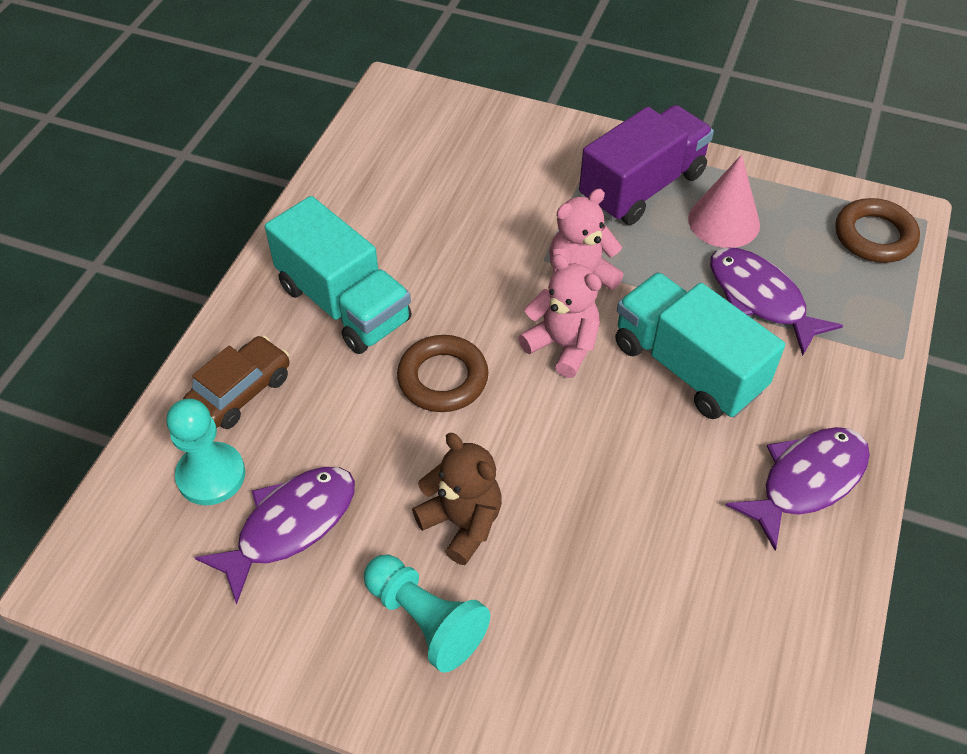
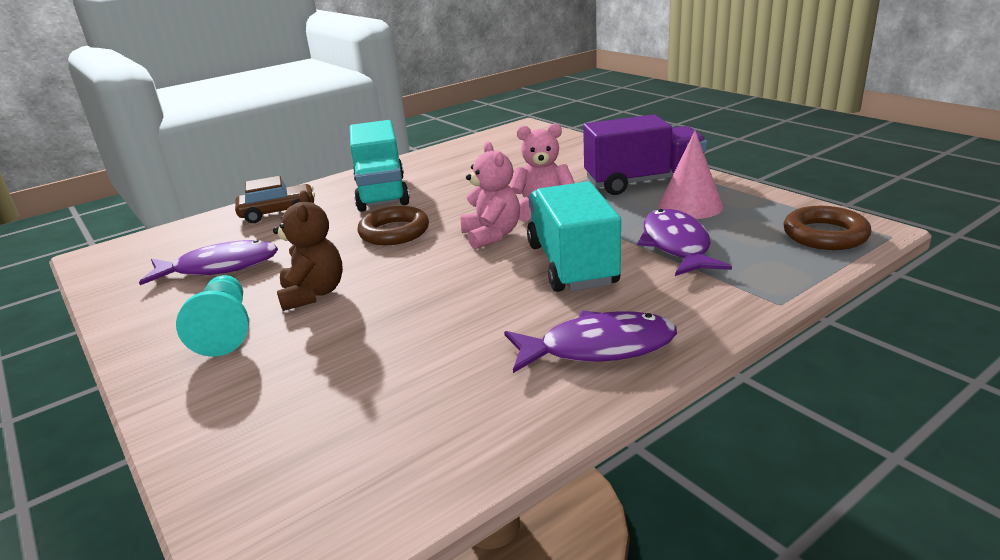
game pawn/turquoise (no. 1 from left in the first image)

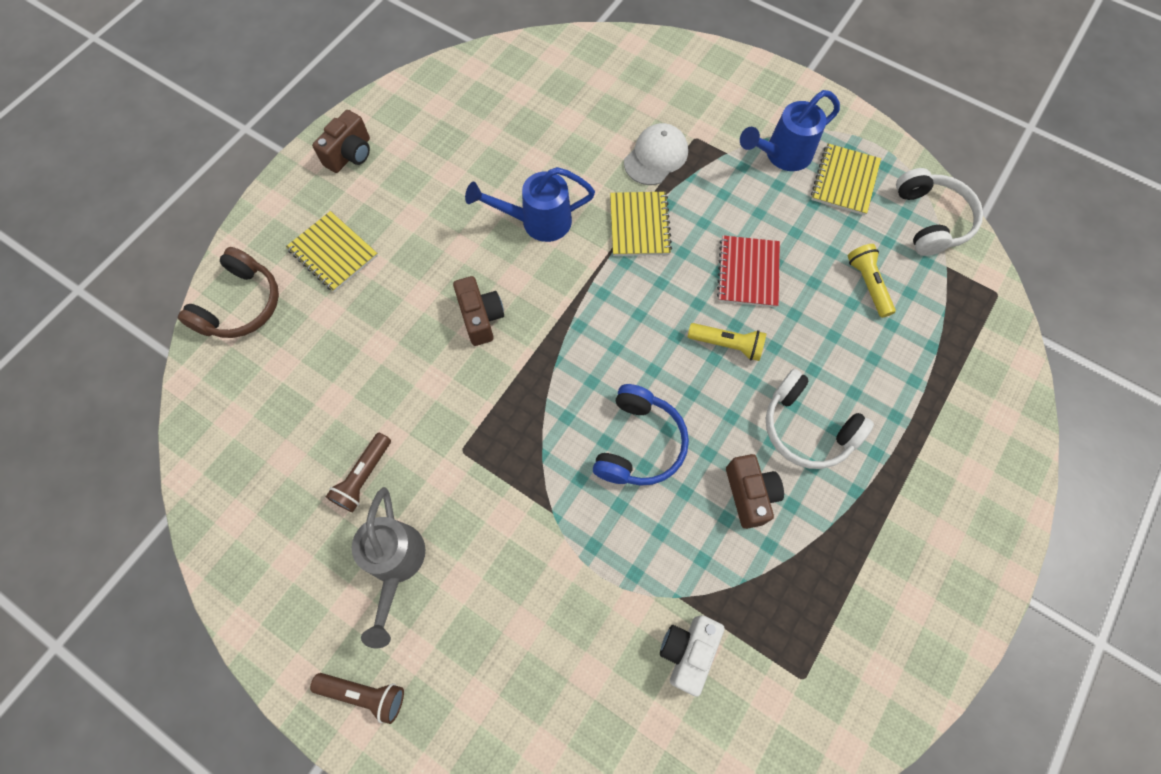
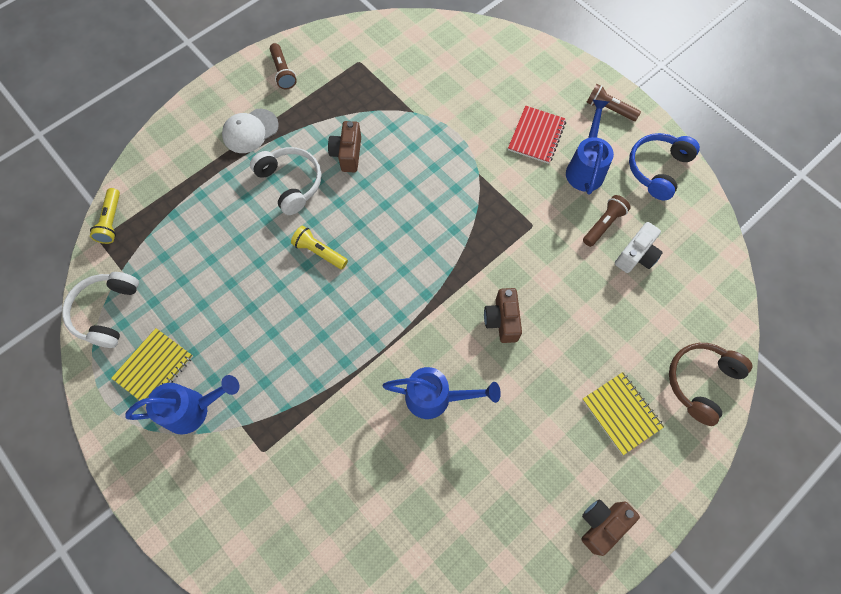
notebook/golden (no. 2 from left in the first image)
torch/russet (no. 1 from left)
headphones/royal blue
baseball cap/snow-white
photo camera/snow-white
notebook/scarlet
torch/golden (no. 1 from left)
watering pot/royal blue (no. 3 from left)

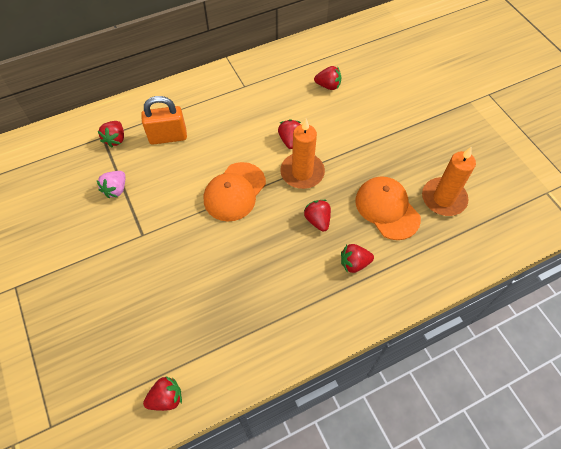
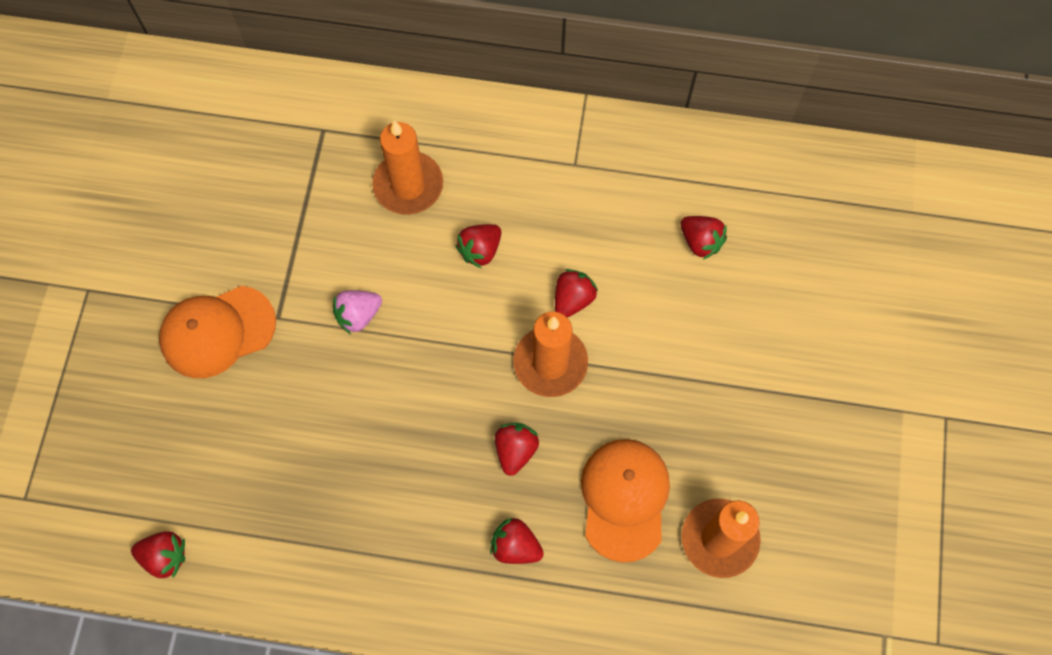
berry/pink
berry/scarlet (no. 2 from left)
baseball cap/orange (no. 1 from left)
pillar candle/orange (no. 1 from left)

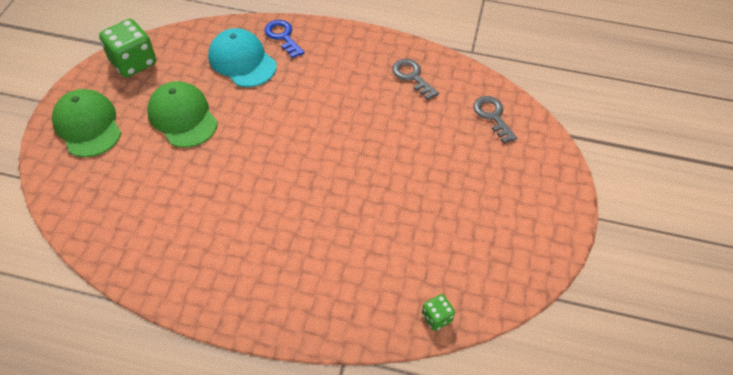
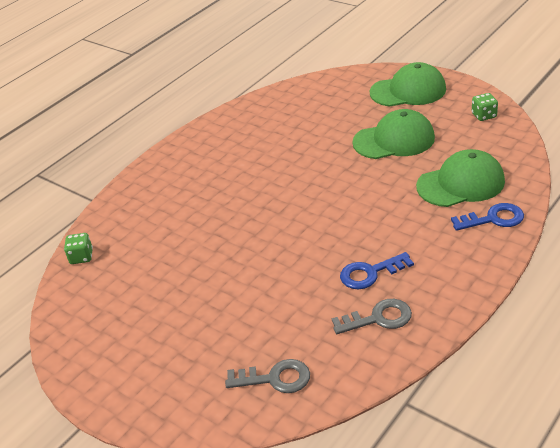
latchkey/royal blue (no. 1 from left)
baseball cap/leaf-green (no. 3 from left)
die/leaf-green (no. 2 from left)

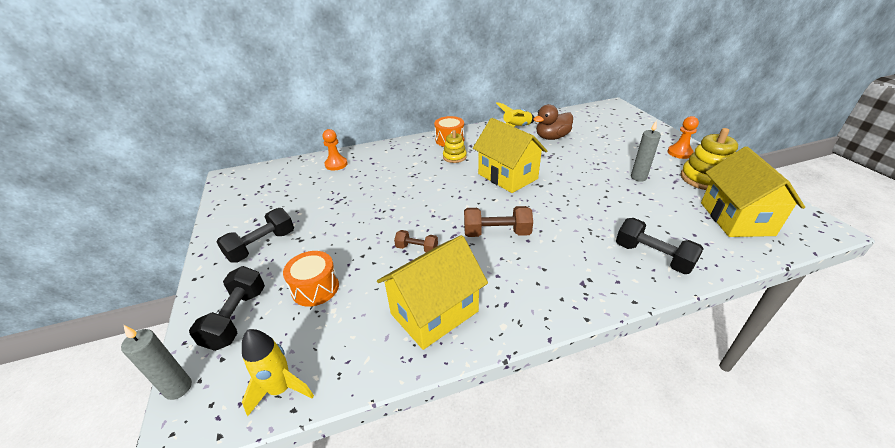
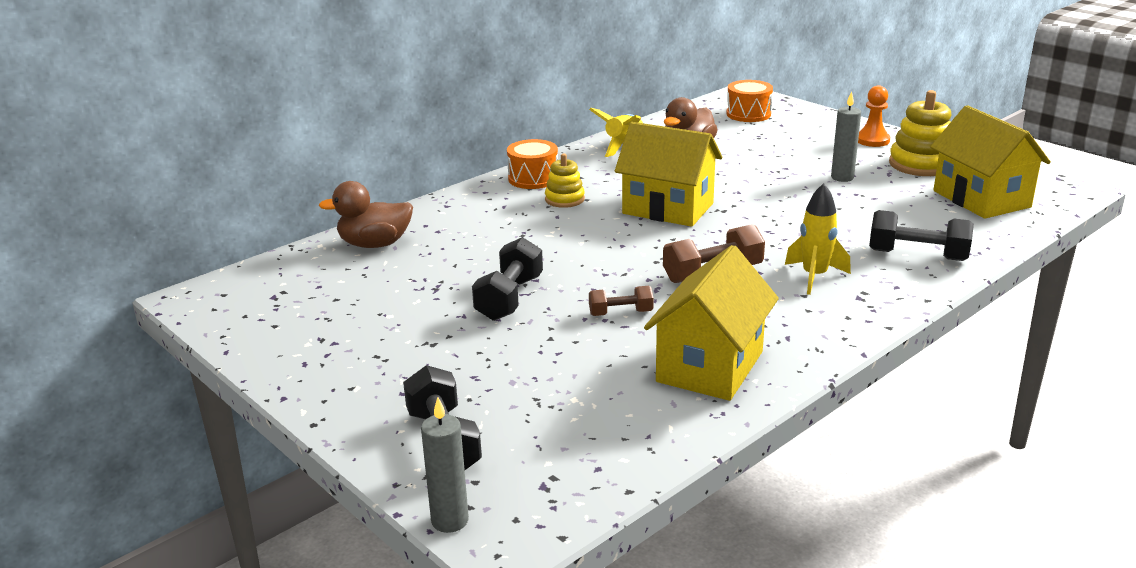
free weight/ebony (no. 2 from left)
toy rocket/golden (no. 2 from left)
snare drum/orange (no. 2 from left)
toy duck/russet (no. 1 from left)

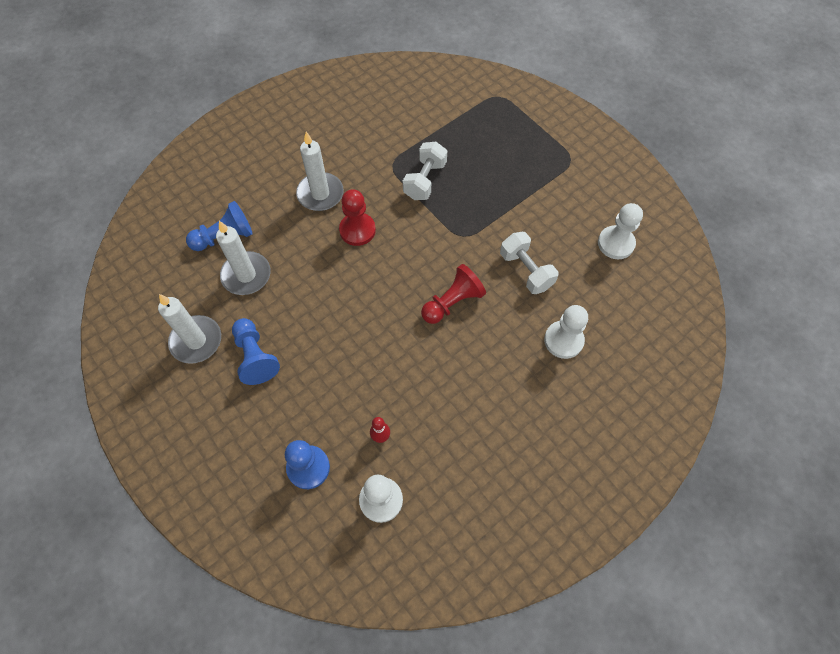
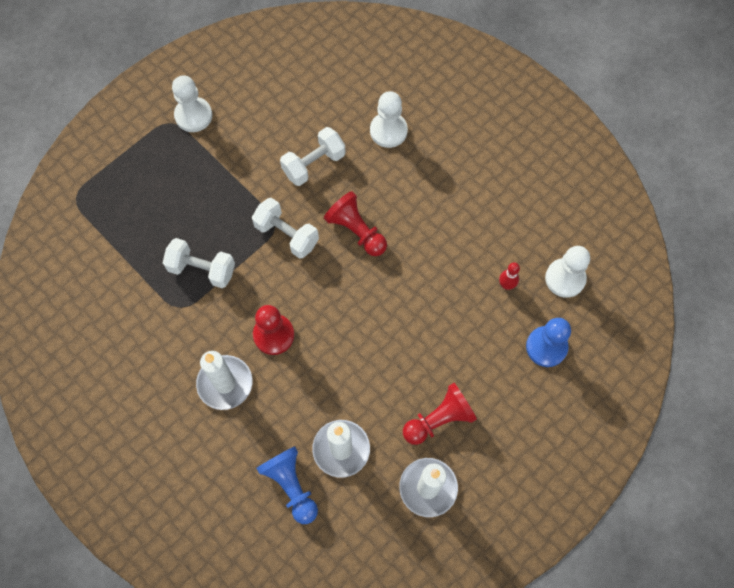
free weight/snow-white (no. 2 from left)
game pawn/snow-white (no. 1 from left)
game pawn/scarlet (no. 3 from left)

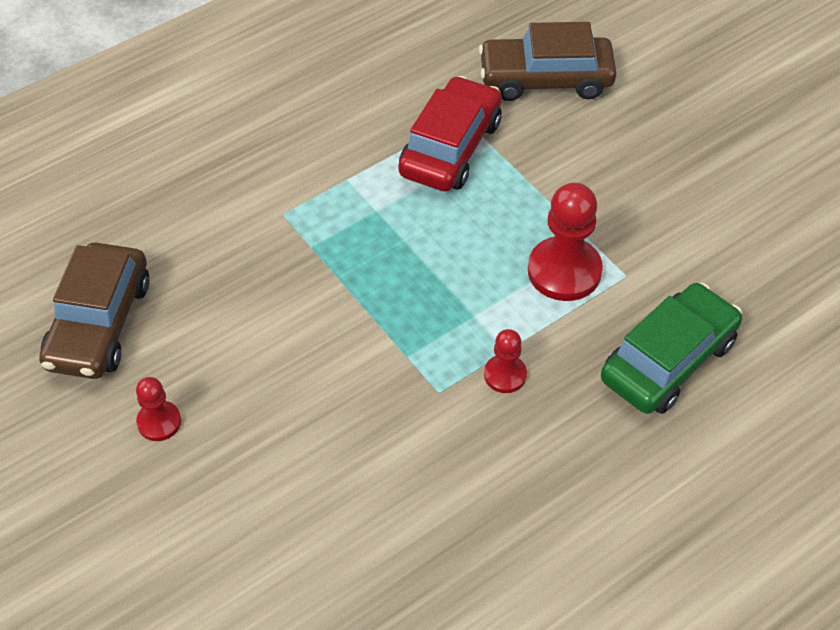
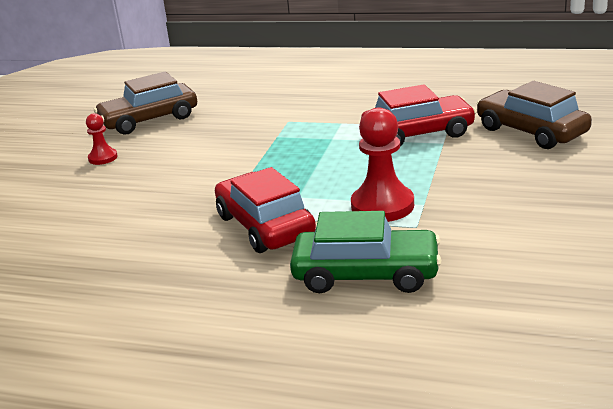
toy car/scarlet (no. 1 from left)

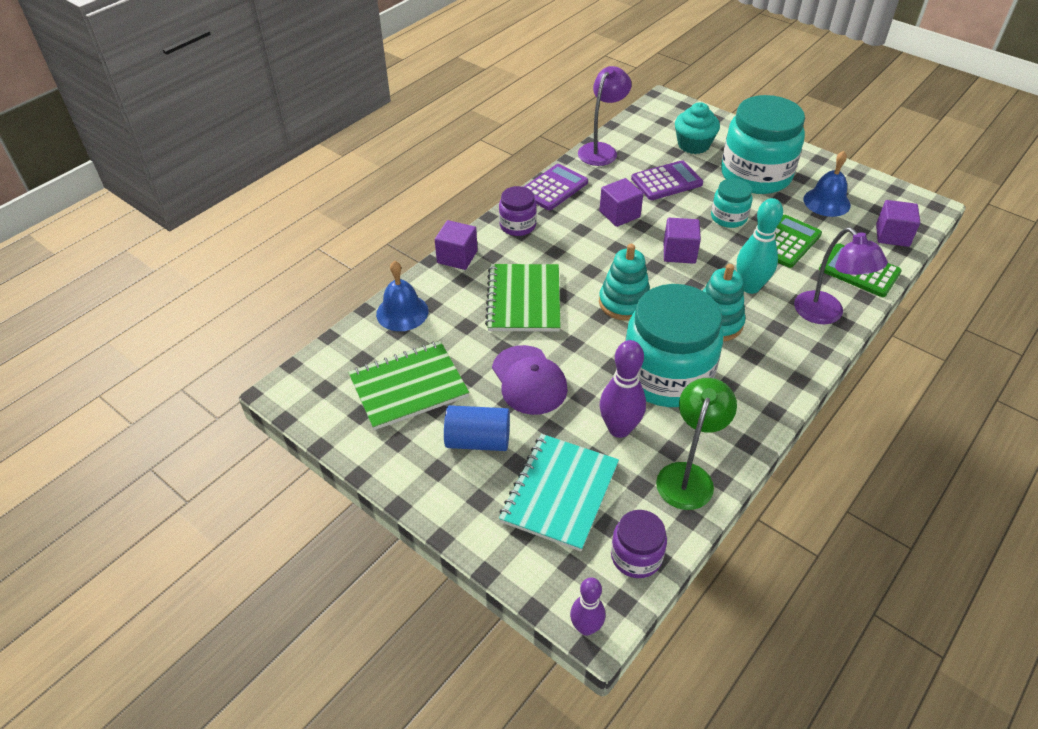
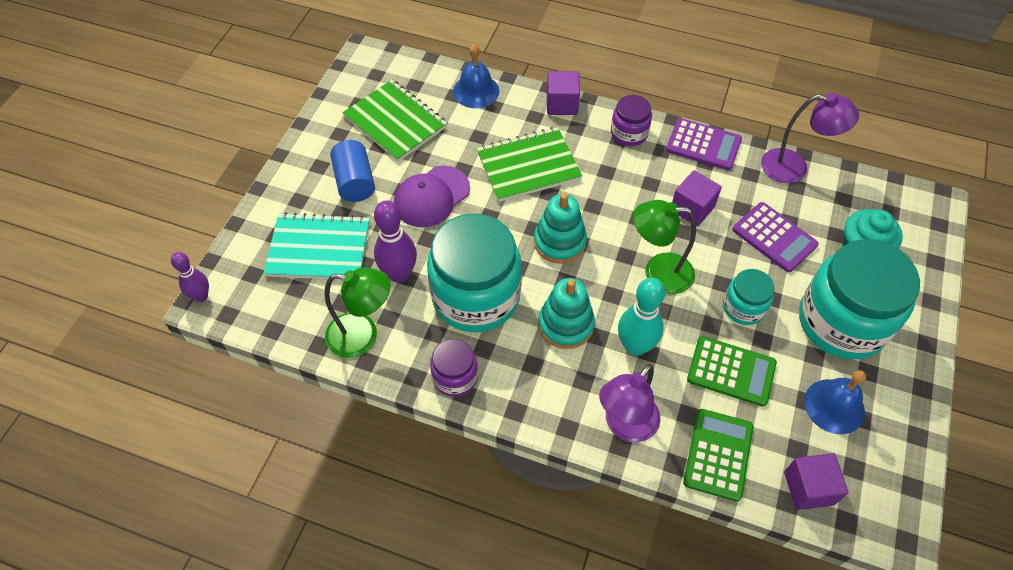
jar/purple (no. 1 from left)
reading lamp/leaf-green (no. 2 from left)

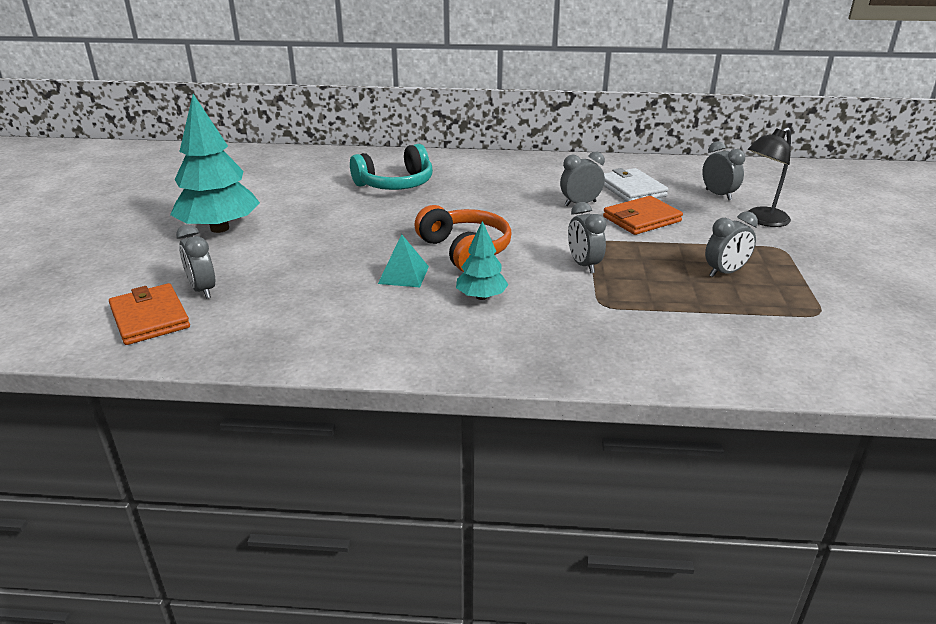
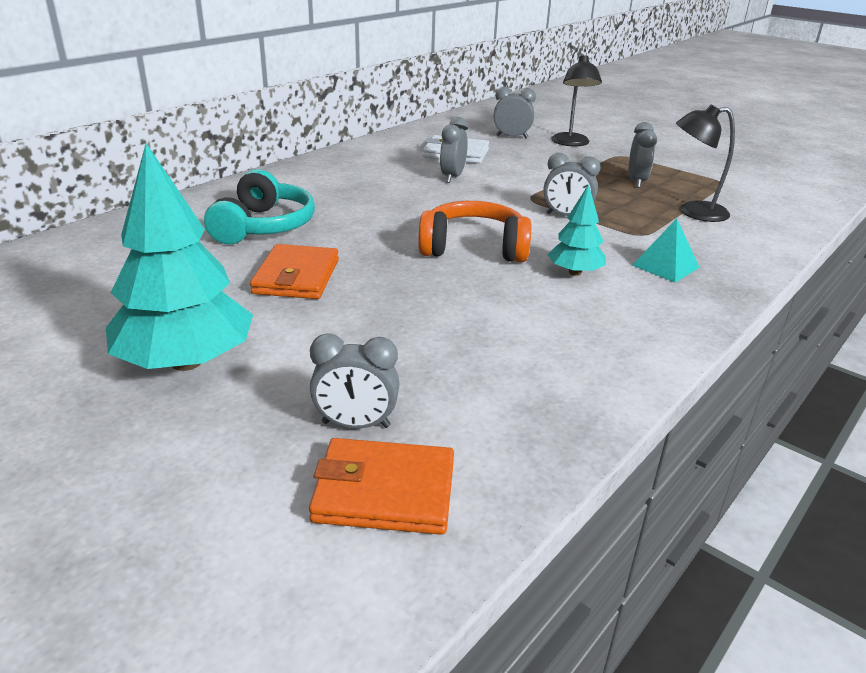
reading lamp/ebony (no. 2 from left)
solid pyramid/turquoise
billfold/orange (no. 1 from left)

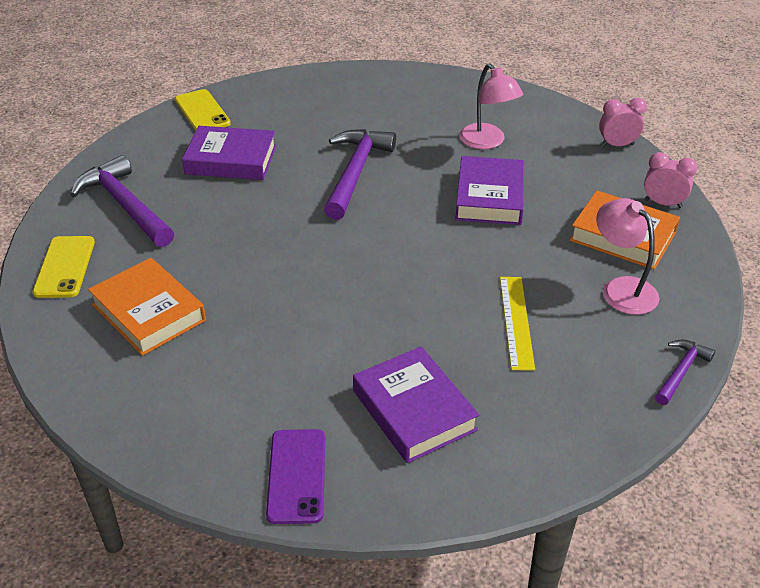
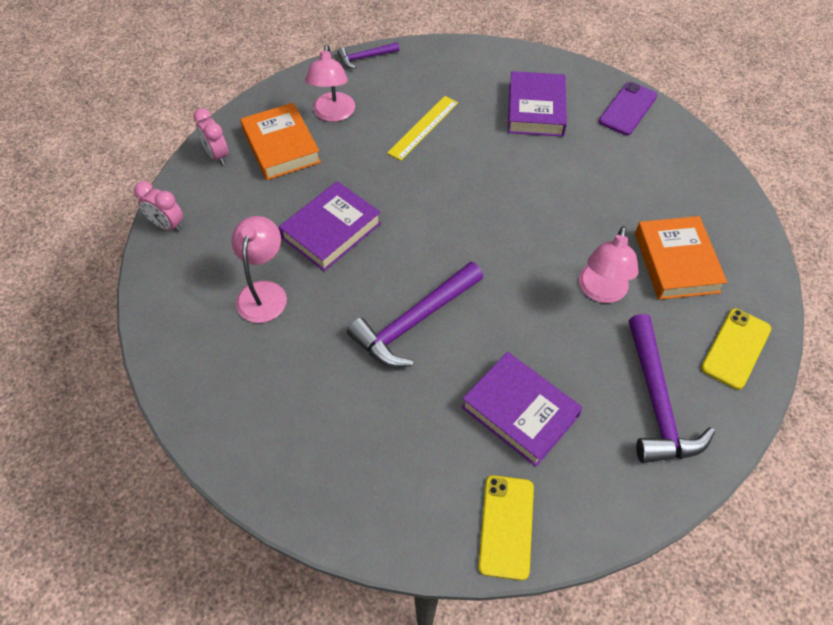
reading lamp/pink (no. 3 from left)

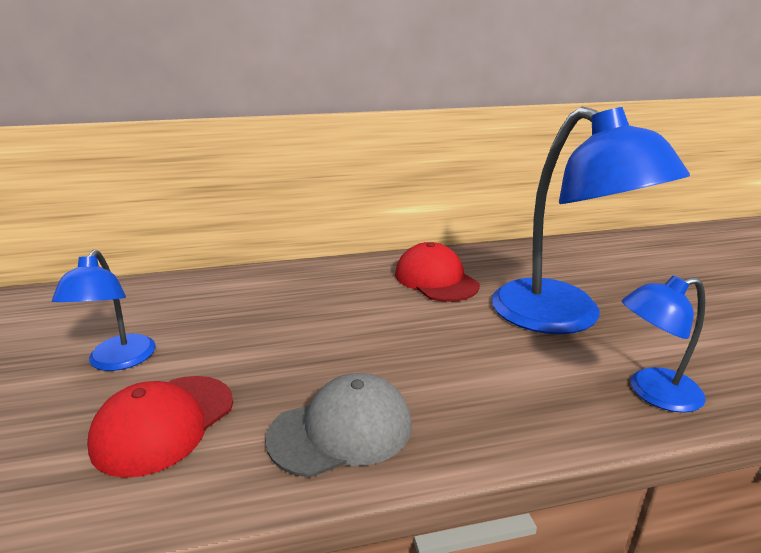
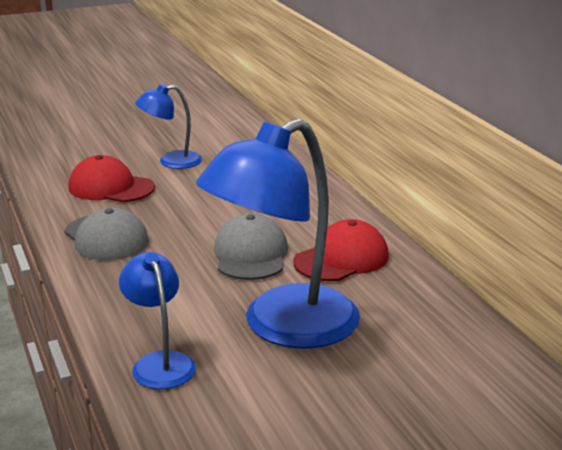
baseball cap/ash-grey (no. 2 from left)

